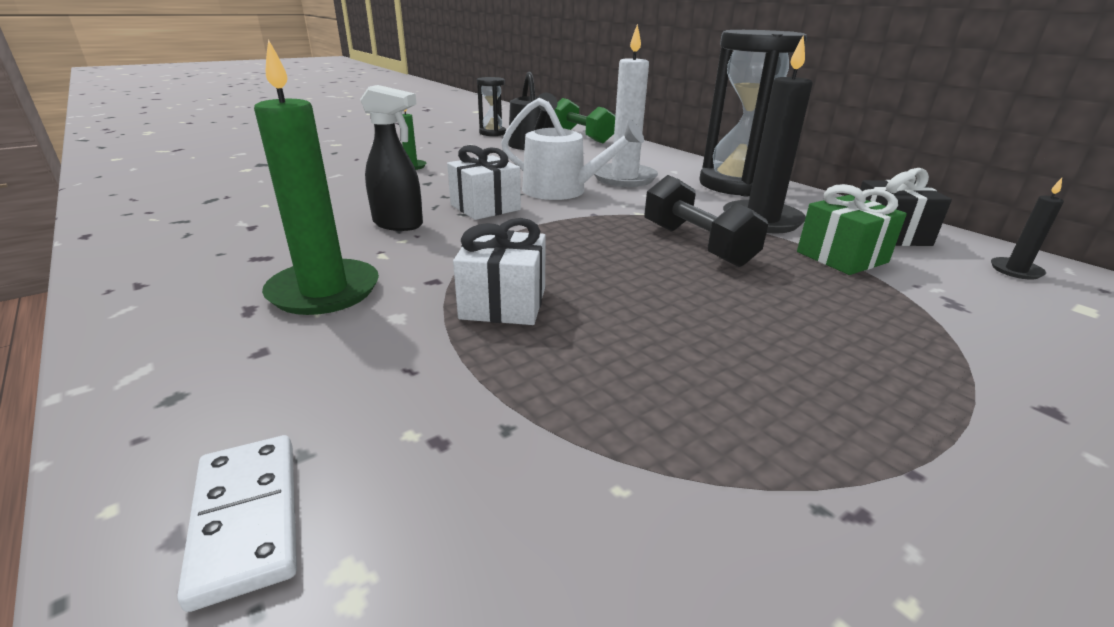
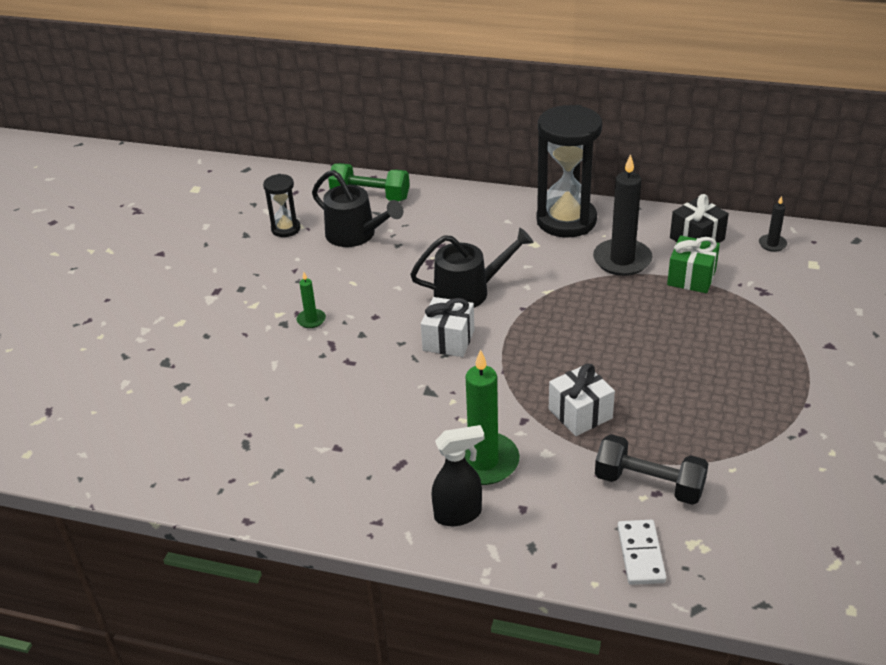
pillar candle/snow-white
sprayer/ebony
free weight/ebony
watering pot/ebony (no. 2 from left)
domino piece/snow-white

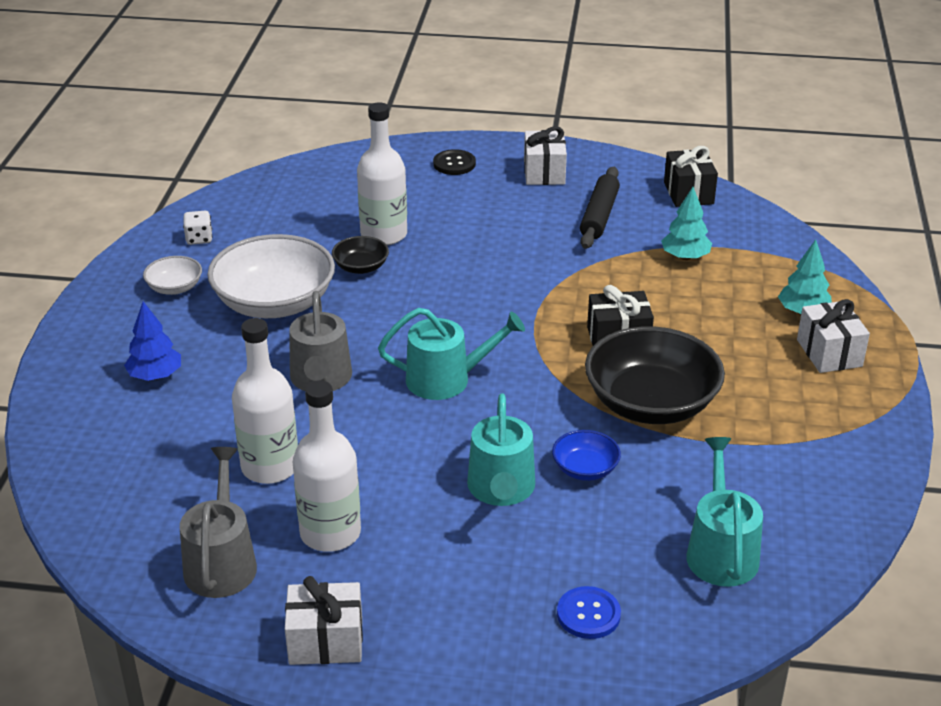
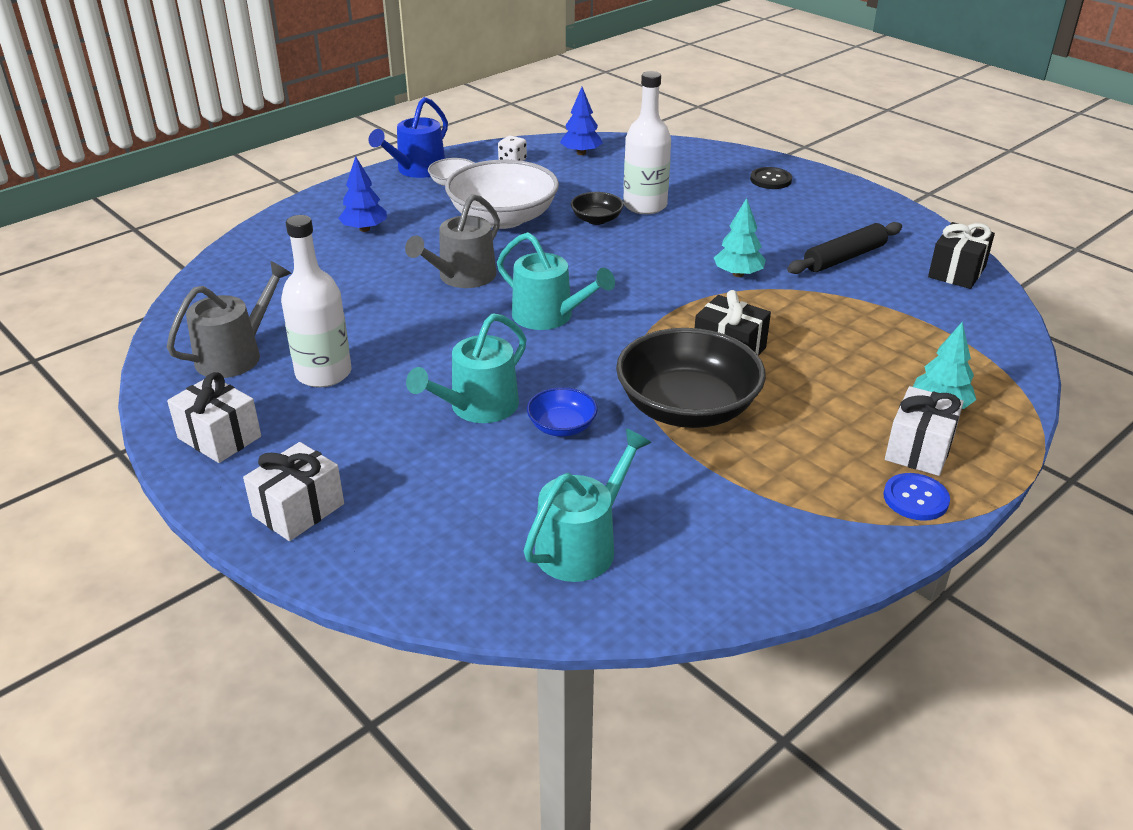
flask/snow-white (no. 1 from left in the first image)
watering pot/royal blue
toy tree/royal blue (no. 2 from left)
present/snow-white (no. 2 from left)
button/royal blue
toy tree/turquoise (no. 1 from left)

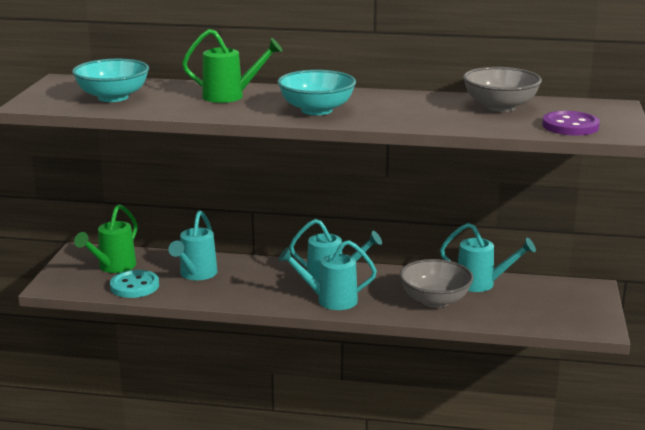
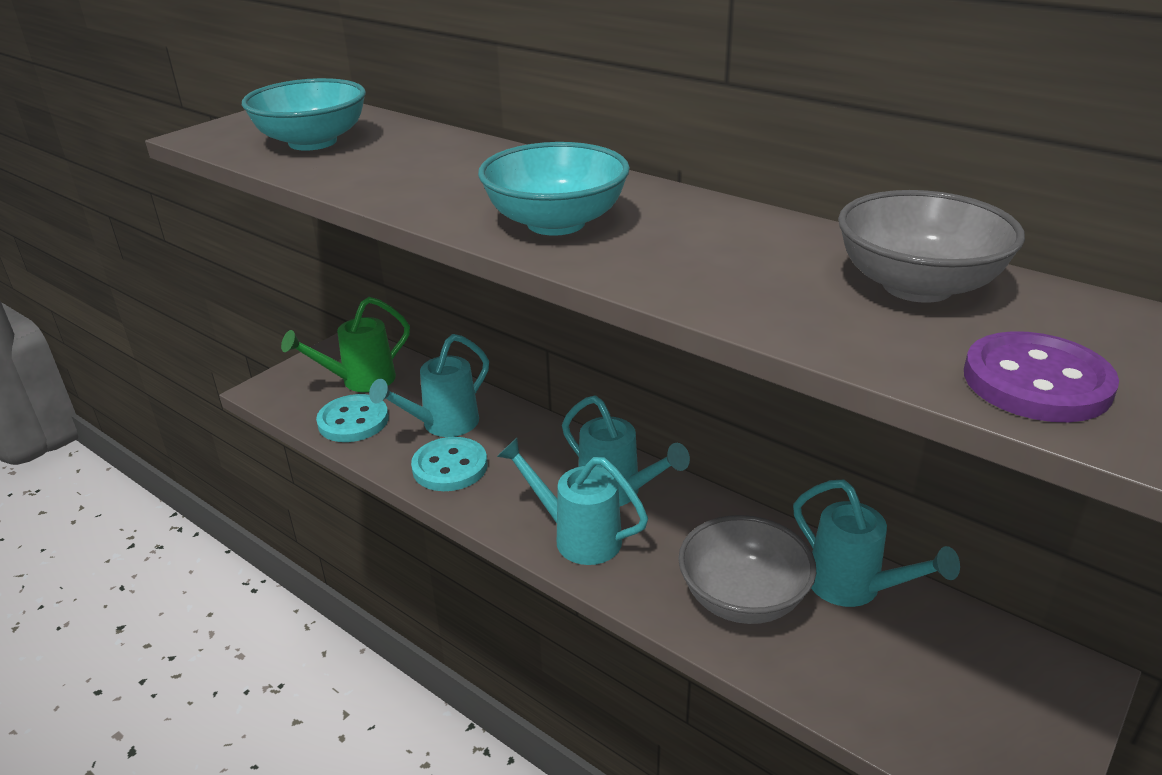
watering pot/leaf-green (no. 2 from left in the first image)
button/turquoise (no. 2 from left)

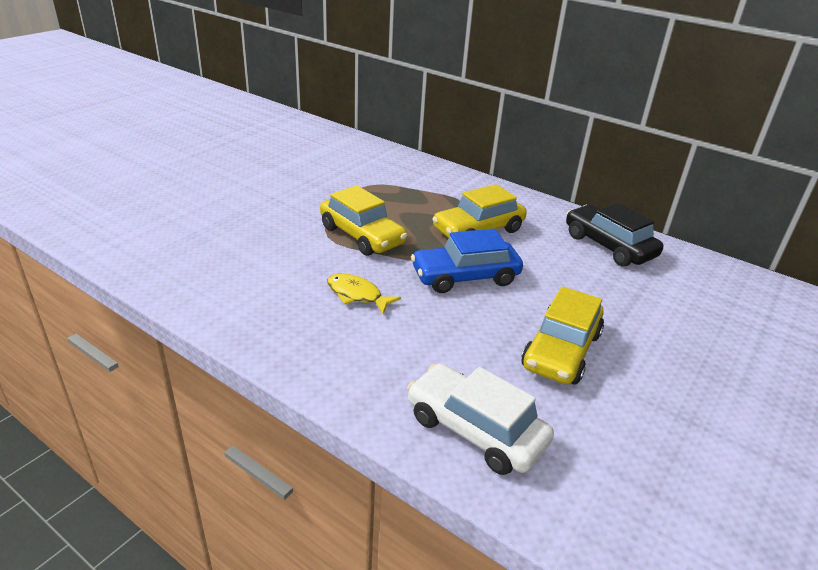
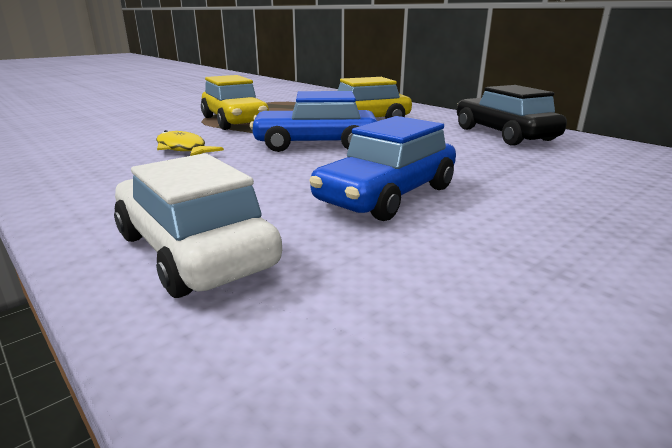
toy car/royal blue (no. 2 from left)

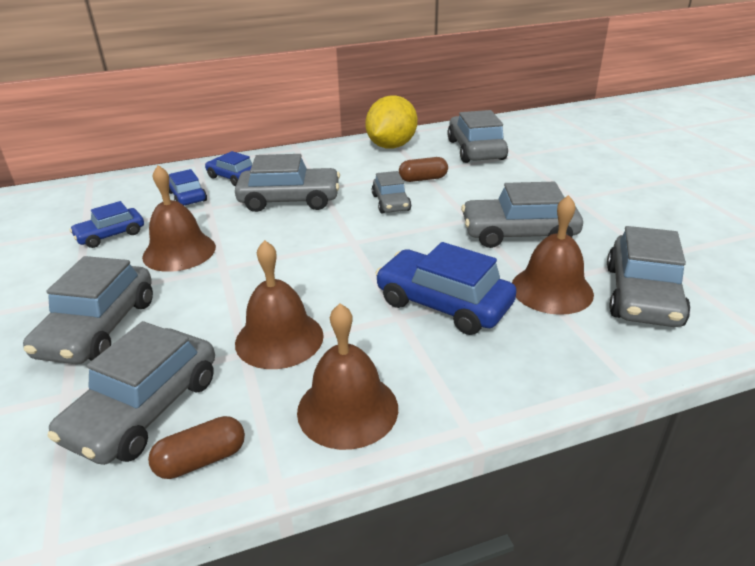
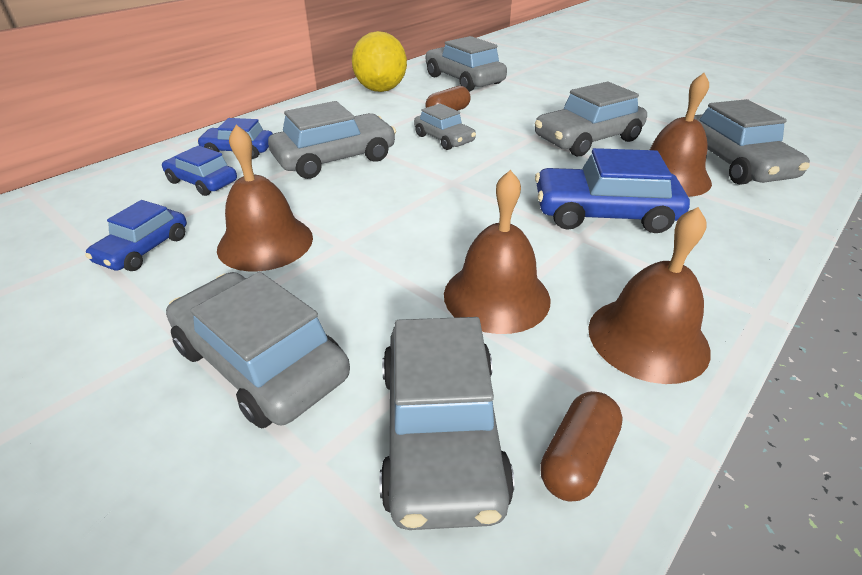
toy car/ash-grey (no. 1 from left)

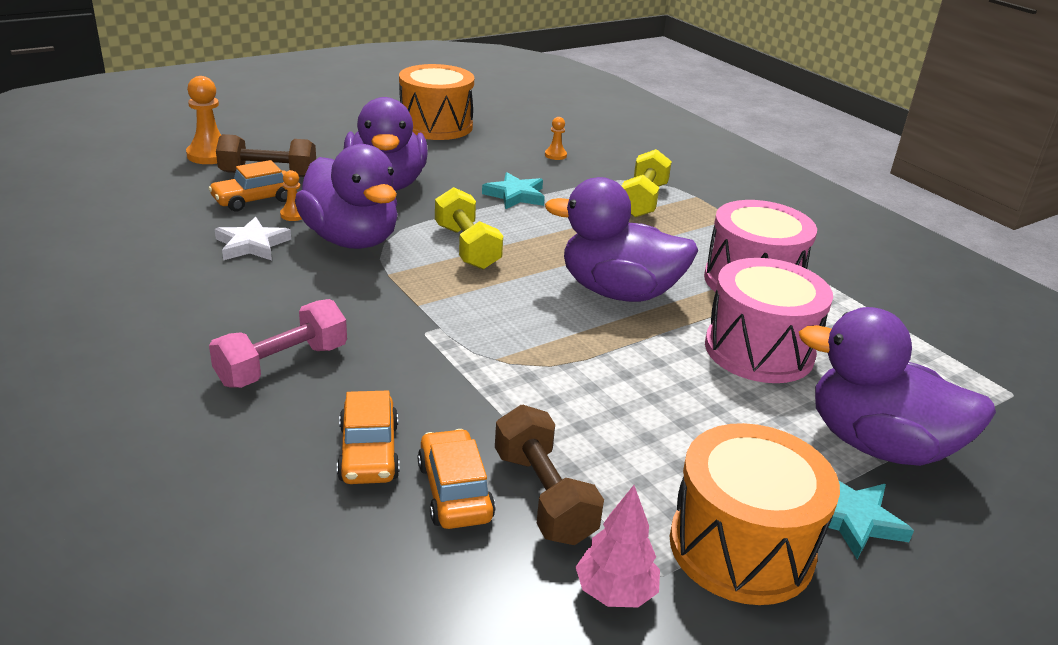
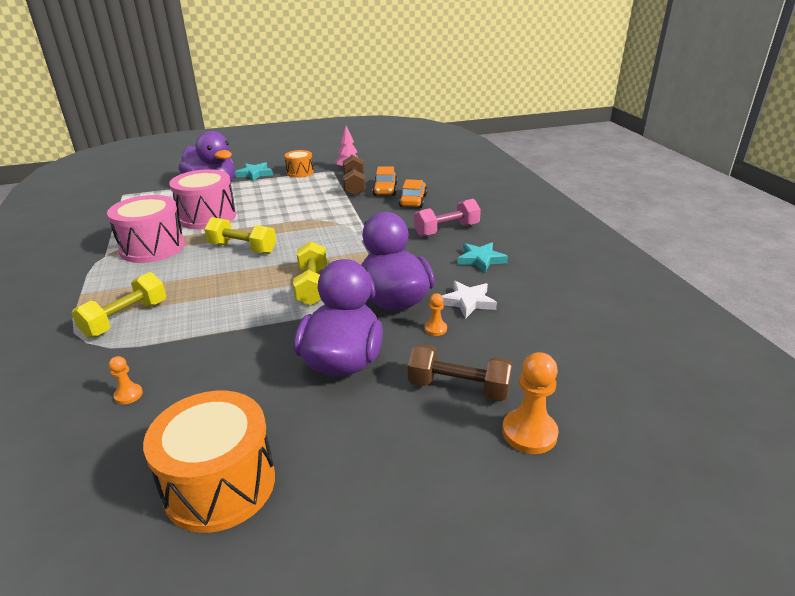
toy car/orange (no. 1 from left in the first image)
five-pointed star/turquoise (no. 2 from left)
free weight/golden (no. 2 from left)
snare drum/orange (no. 2 from left)

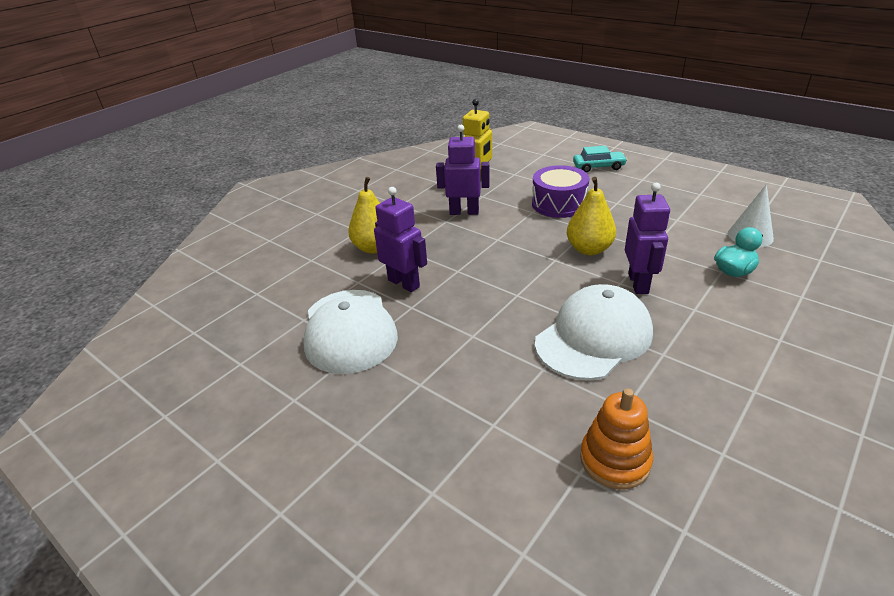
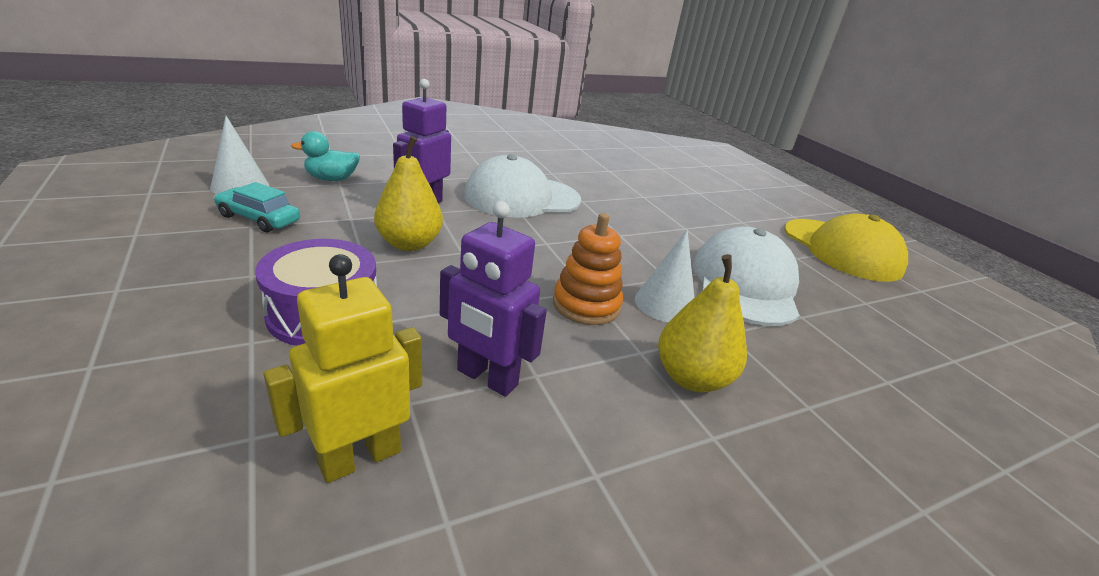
baseball cap/golden
toy car/turquoise
ring stacker/orange
solid cone/snow-white (no. 2 from left)

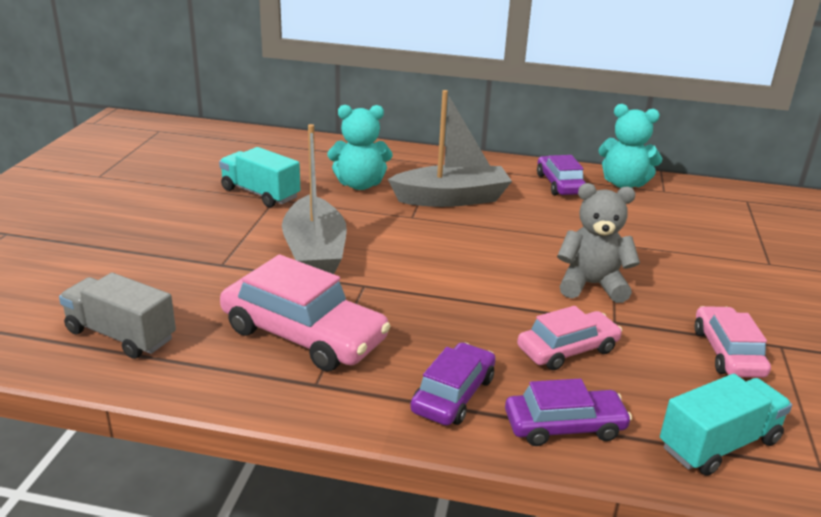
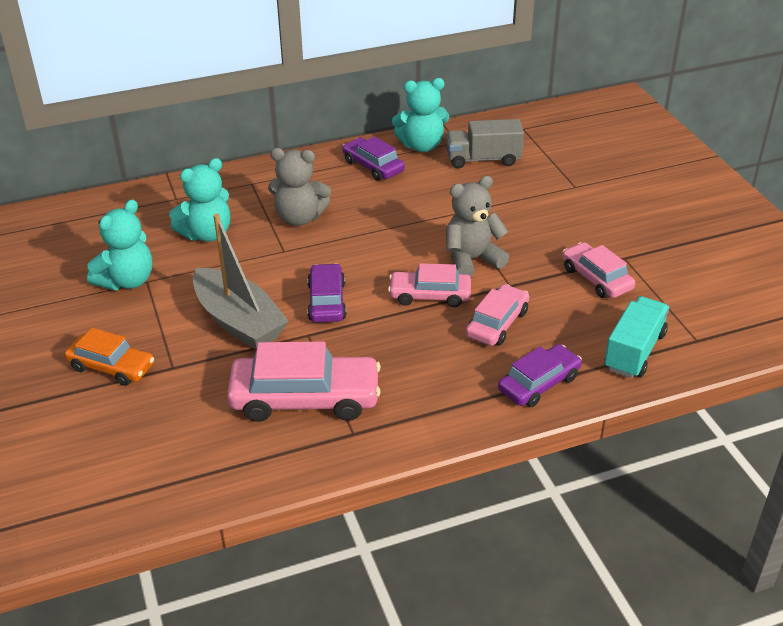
toy car/orange
toy car/pink (no. 2 from left)
lorry/ash-grey
toy car/purple (no. 1 from left)
teddy/turquoise (no. 1 from left)
teddy/ash-grey (no. 1 from left)

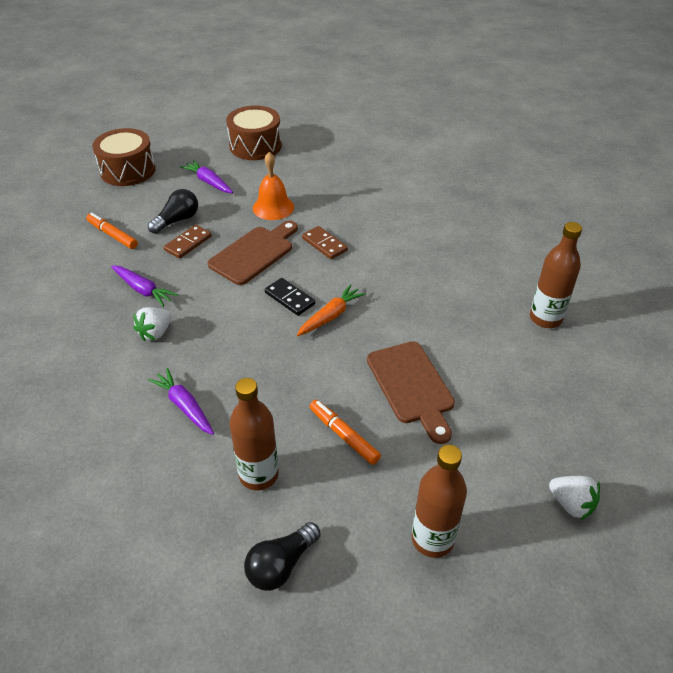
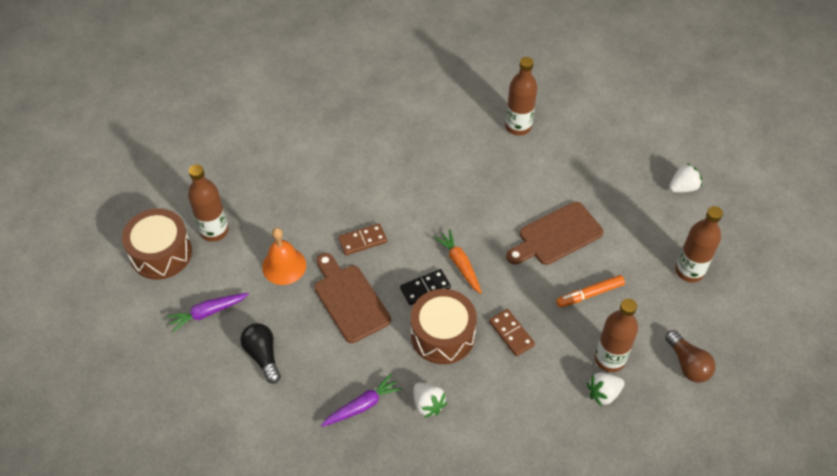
felt pen/orange (no. 1 from left in the first image)
carrot/purple (no. 2 from left in the first image)
flask/russet (no. 1 from left)
berry/snow-white (no. 2 from left)
snare drum/russet (no. 2 from left)
domino piece/russet (no. 2 from left)
light bulb/russet
bread board/russet (no. 2 from left)

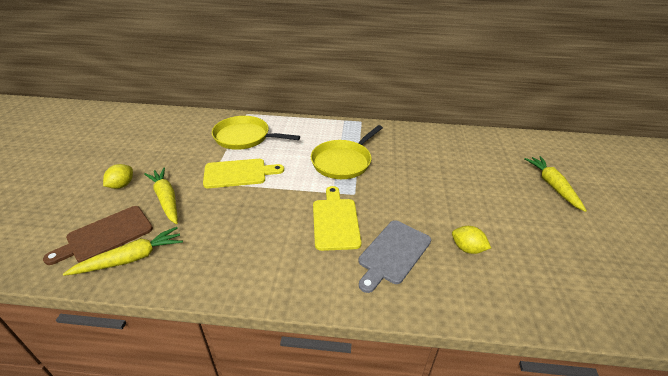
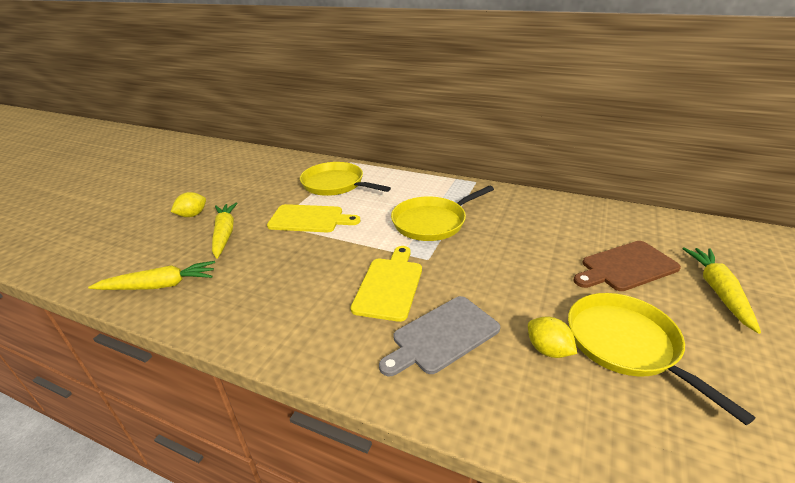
frying pan/golden (no. 3 from left)
bread board/russet

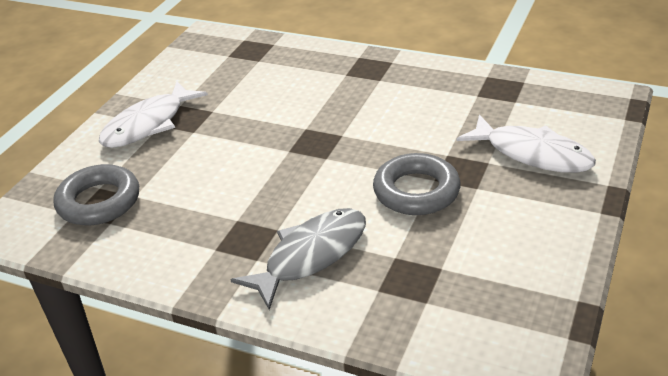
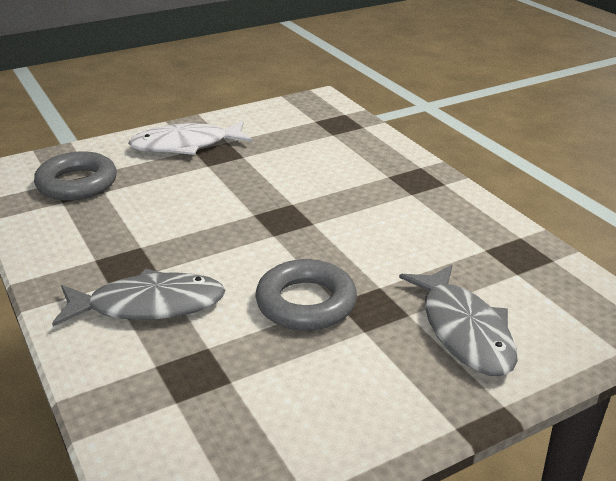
toy fish/ash-grey (no. 2 from left)

